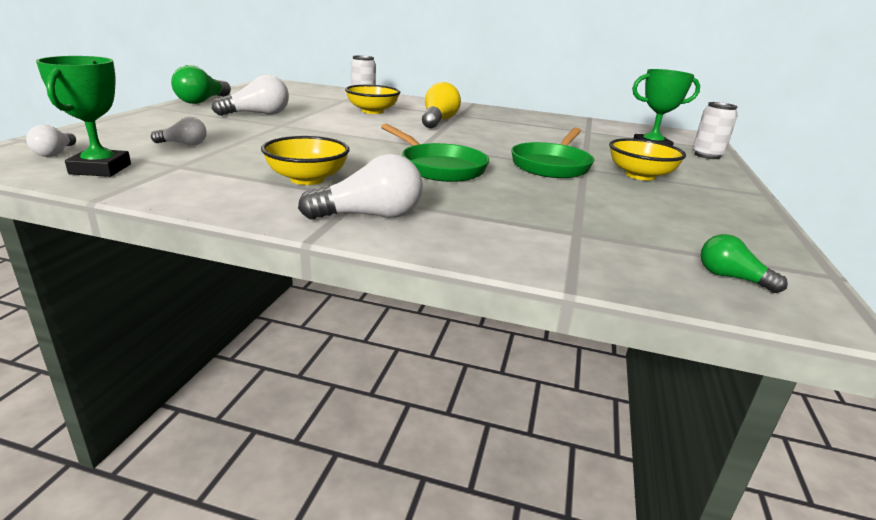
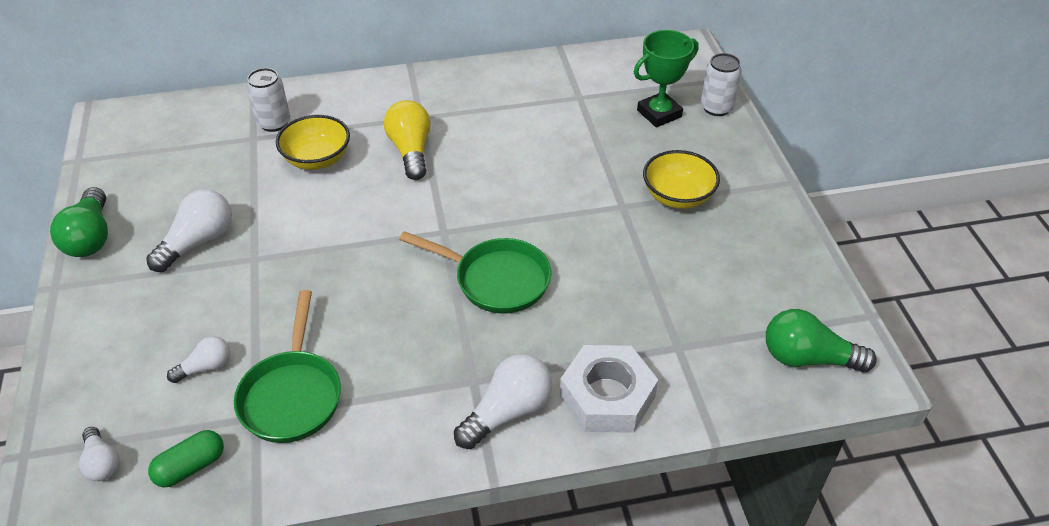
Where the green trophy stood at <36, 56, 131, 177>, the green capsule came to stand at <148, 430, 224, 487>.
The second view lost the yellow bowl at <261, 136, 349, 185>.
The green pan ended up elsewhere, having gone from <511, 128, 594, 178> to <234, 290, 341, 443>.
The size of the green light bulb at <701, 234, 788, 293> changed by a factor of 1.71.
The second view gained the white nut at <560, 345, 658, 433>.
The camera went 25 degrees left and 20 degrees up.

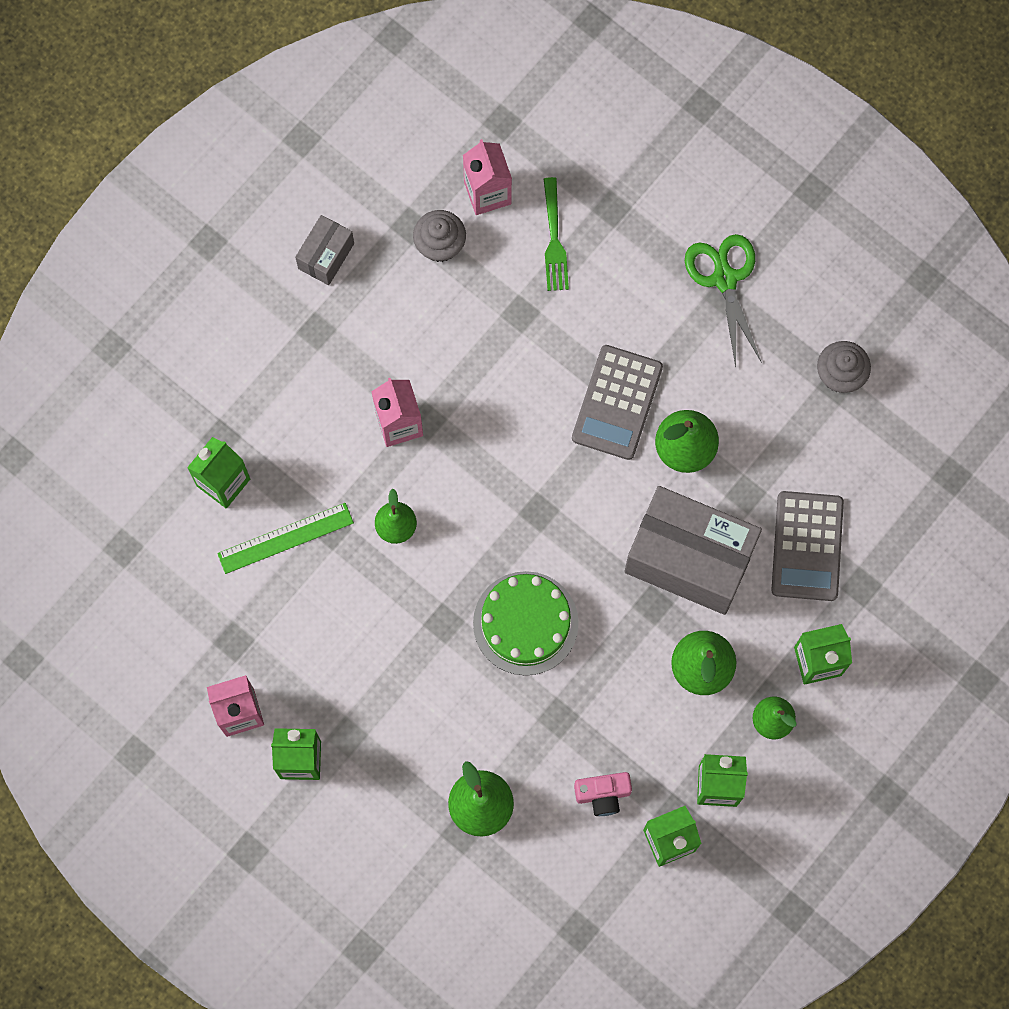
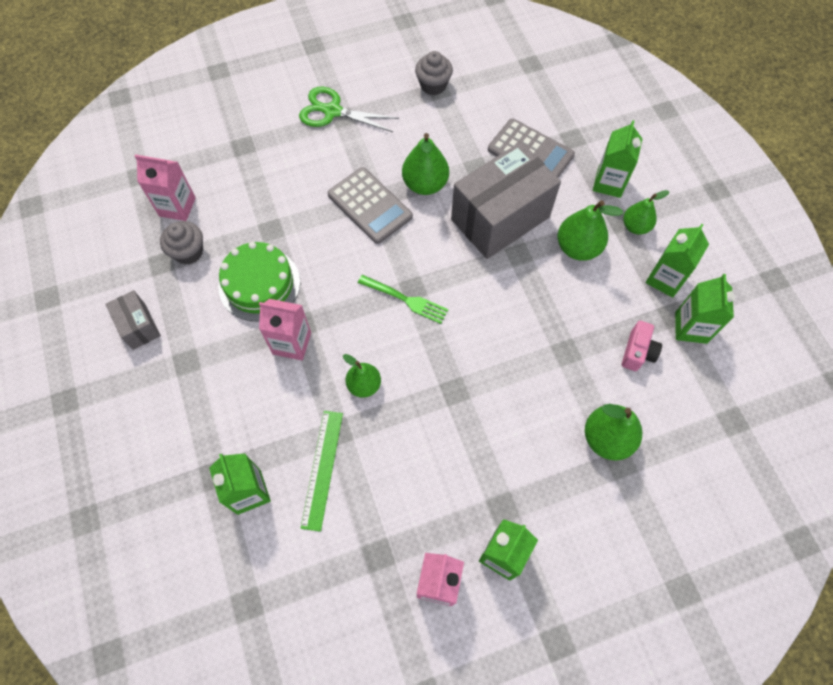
The green cake ended up elsewhere, having gone from <473, 571, 579, 676> to <218, 242, 301, 321>.
The green fork ended up elsewhere, having gone from <544, 177, 569, 291> to <358, 275, 448, 324>.
The camera went 60 degrees left and 10 degrees down.

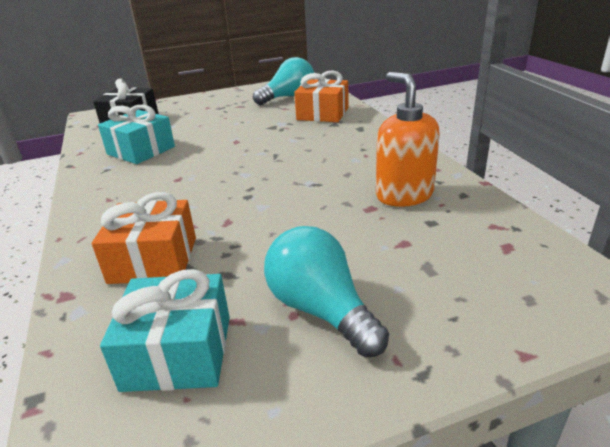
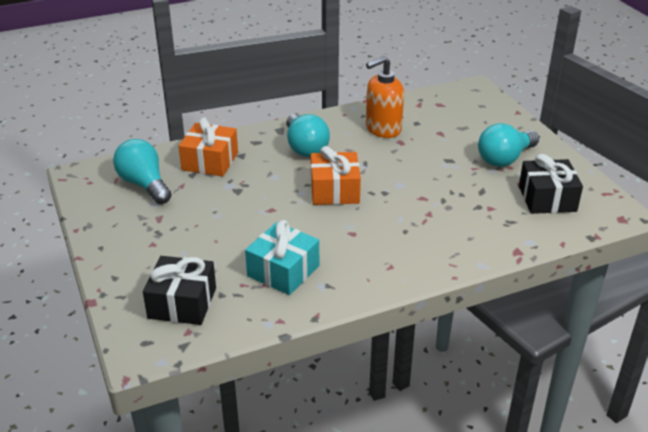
The orange gift ended up elsewhere, having gone from <92, 192, 196, 284> to <311, 146, 361, 205>.
What was the turquoise gift at <100, 269, 230, 392> turned into the black gift at <519, 154, 583, 214>.
The second view gained the turquoise light bulb at <286, 114, 330, 157>.
The camera went 95 degrees left and 5 degrees up.

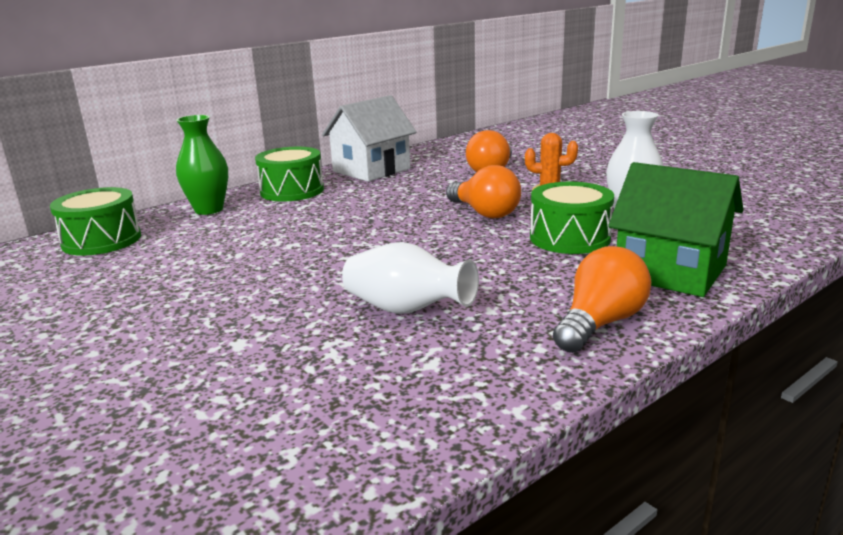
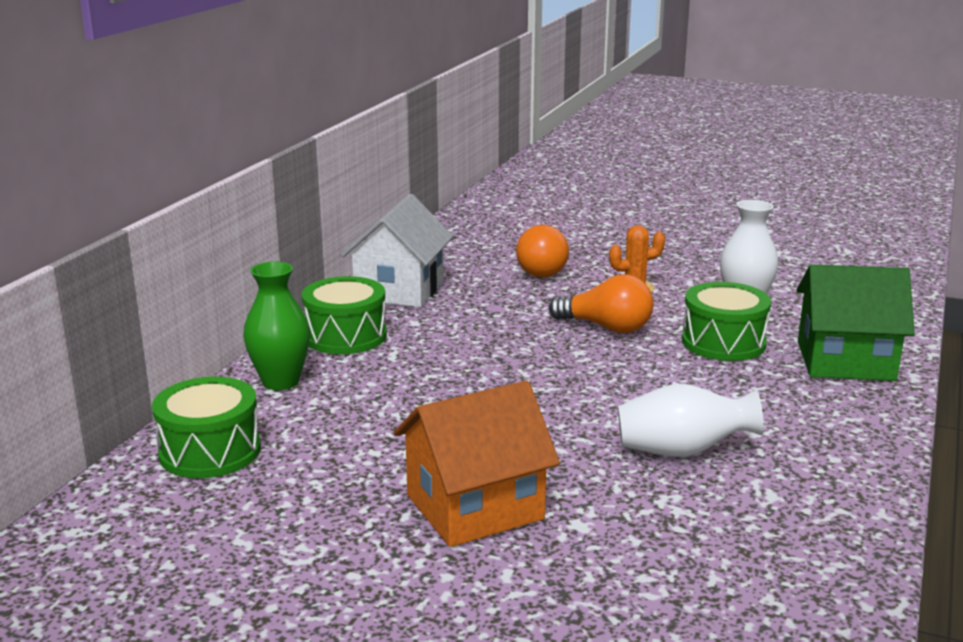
The second view lost the orange light bulb at <553, 246, 651, 353>.
The second view gained the orange house at <394, 381, 560, 547>.
The camera went 30 degrees left and 0 degrees up.

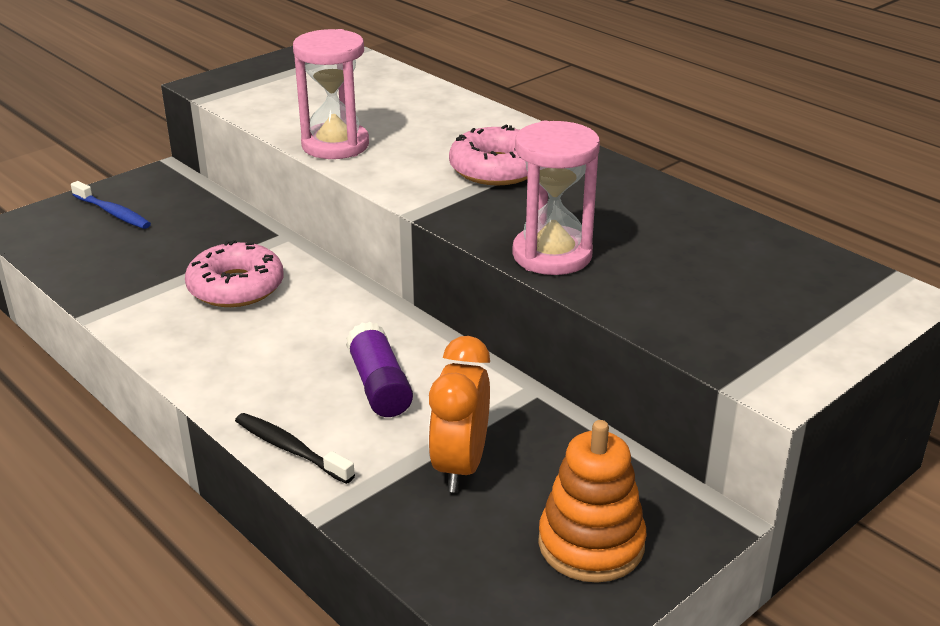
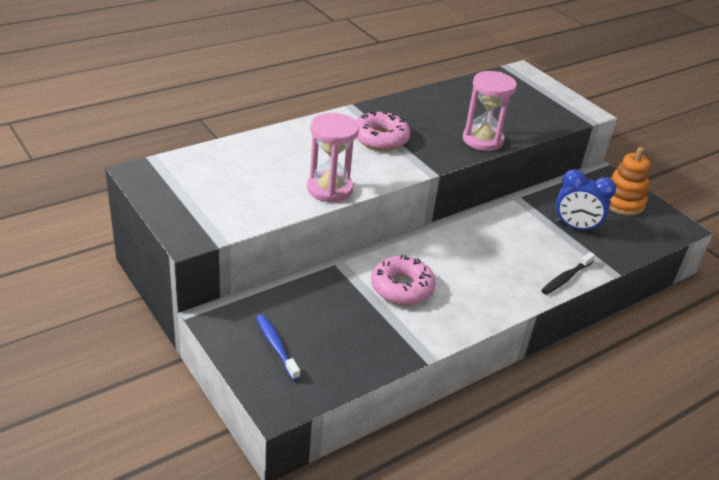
The blue toothbrush at <71, 181, 151, 229> ended up facing another way, 75 degrees counterclockwise from before.
The second view lost the purple glue stick at <346, 322, 413, 417>.
What was the orange clock at <428, 336, 490, 492> turned into the blue clock at <555, 169, 616, 233>.
The camera went 85 degrees left and 5 degrees up.

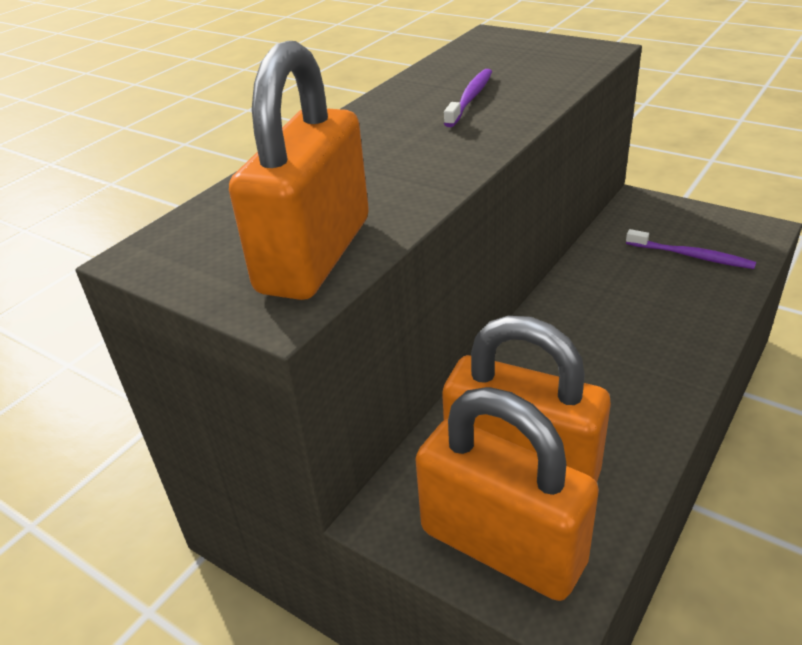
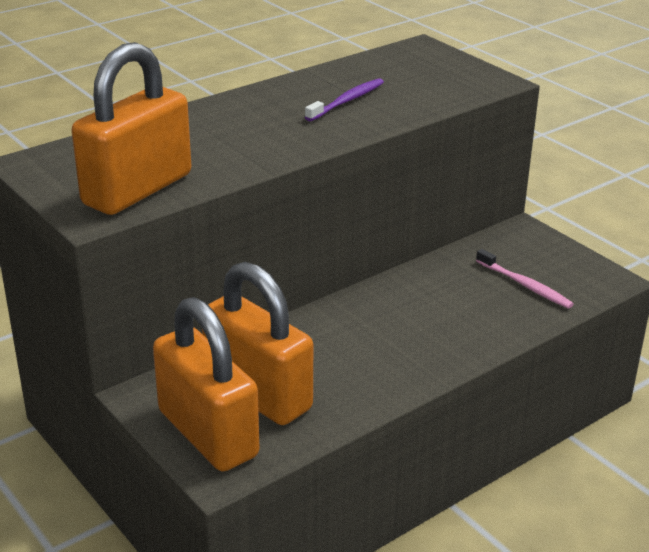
What was the purple toothbrush at <626, 229, 756, 269> turned into the pink toothbrush at <476, 249, 574, 309>.
The camera went 15 degrees right and 5 degrees down.

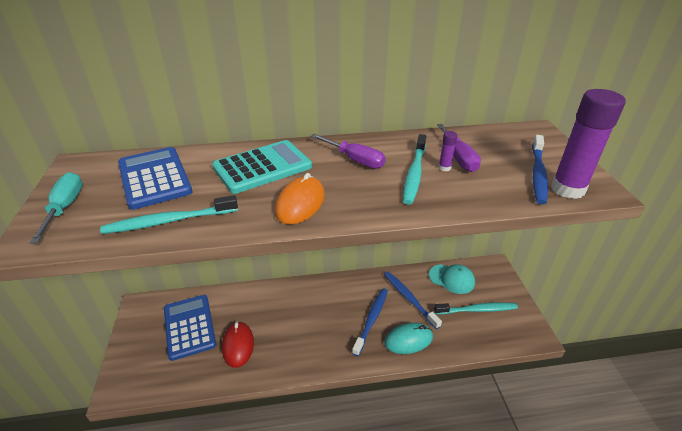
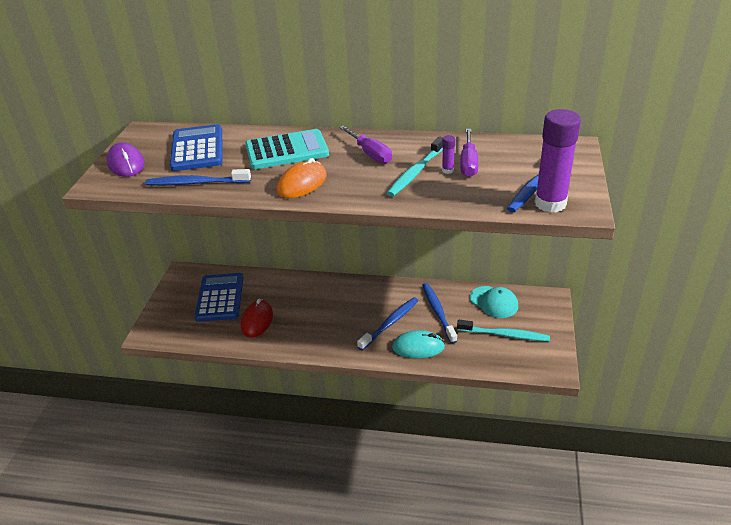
Where the turquoise screwdriver stood at <29, 172, 83, 244>, the purple mouse came to stand at <107, 143, 144, 177>.
What was the turquoise toothbrush at <100, 195, 238, 234> turned into the blue toothbrush at <145, 169, 251, 186>.
The camera went 20 degrees right and 0 degrees up.

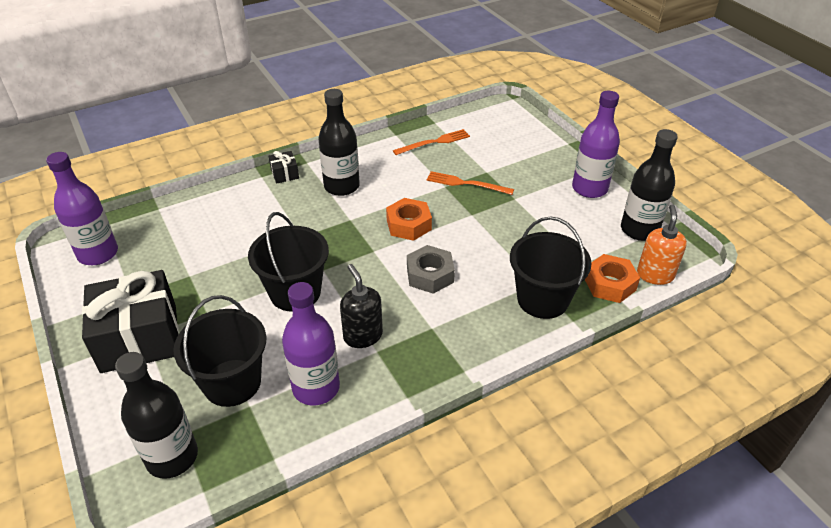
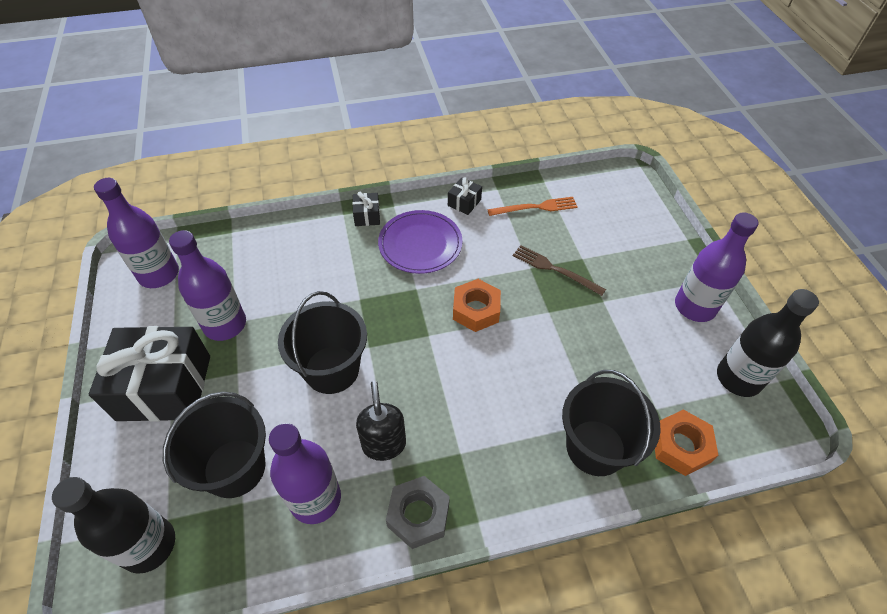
Where the black bottle stood at <318, 89, 360, 196>, the purple plate came to stand at <378, 210, 463, 274>.
The grey nut ended up elsewhere, having gone from <407, 245, 455, 294> to <386, 476, 450, 549>.
What was the orange fork at <427, 171, 514, 195> turned into the brown fork at <513, 245, 606, 296>.
The second view lost the orange soap dispenser at <637, 204, 687, 285>.
The second view gained the purple bottle at <169, 230, 246, 341>.
The second view gained the black gift at <448, 177, 482, 215>.
The camera went 15 degrees right and 10 degrees up.

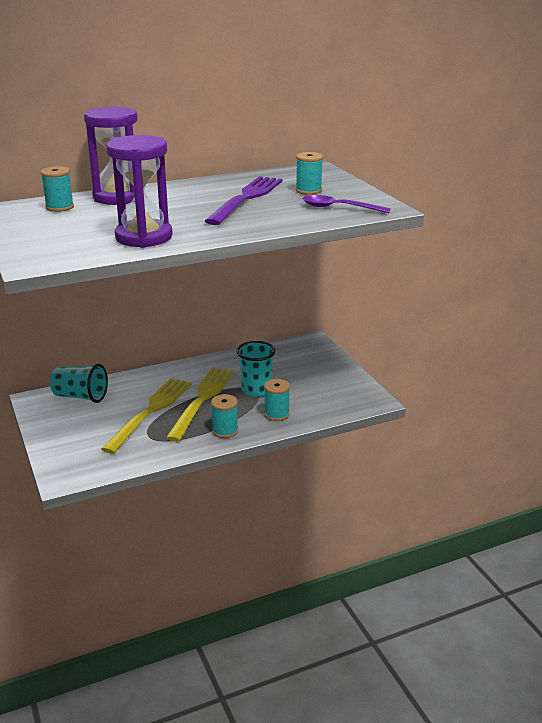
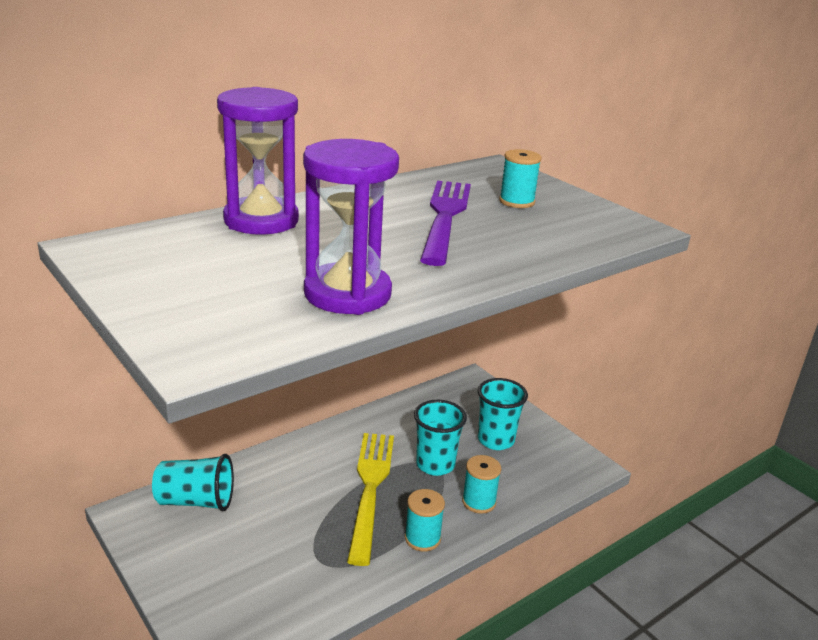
The second view lost the turquoise spool at <41, 166, 74, 212>.
The second view lost the yellow fork at <101, 378, 192, 454>.
The second view lost the purple spoon at <303, 195, 391, 213>.
The second view gained the turquoise cup at <478, 378, 528, 450>.
The camera went 15 degrees left and 0 degrees up.

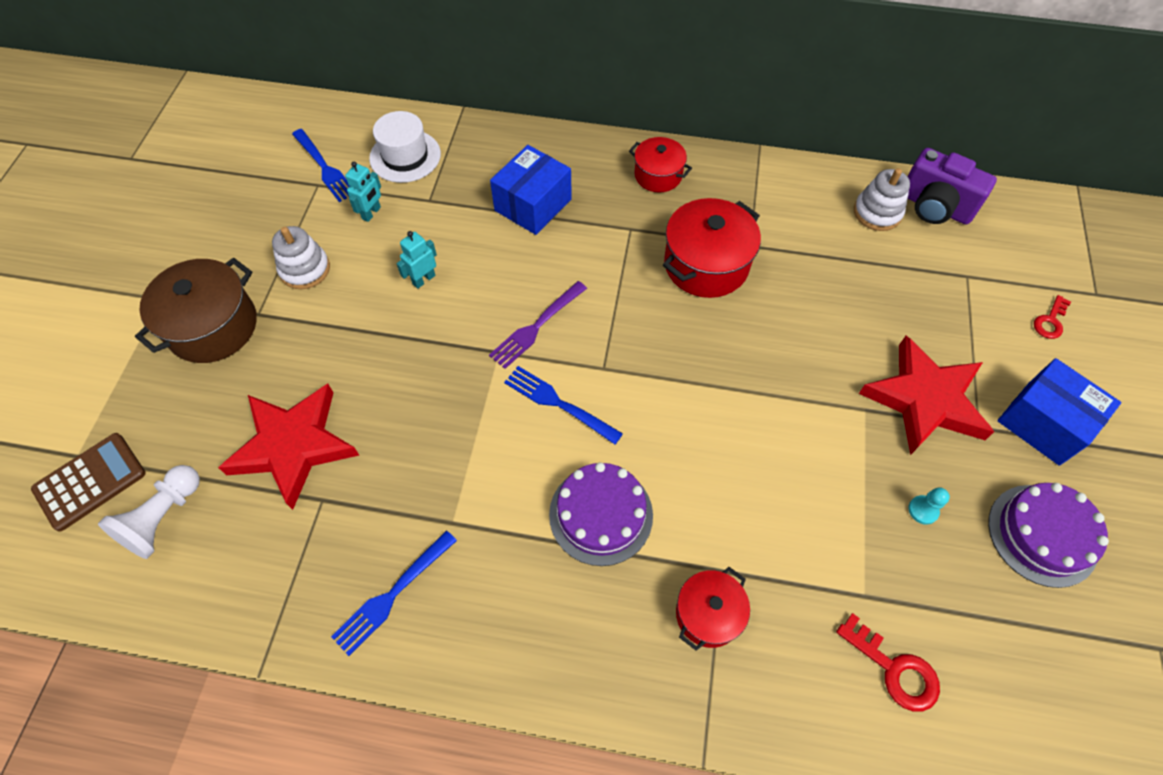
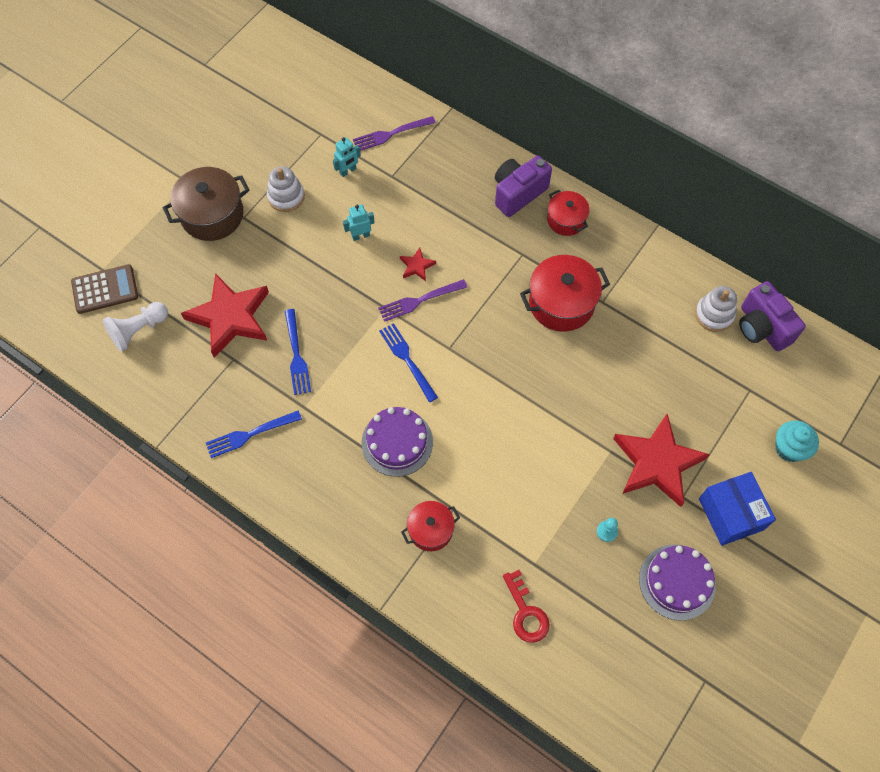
The blue fork ended up elsewhere, having gone from <292, 129, 349, 202> to <285, 309, 311, 395>.
Where the white hat stood at <369, 111, 441, 183>, the purple fork came to stand at <353, 116, 436, 151>.
The second view lost the blue box at <490, 145, 572, 235>.
Where the red key stood at <1034, 295, 1071, 339>, the turquoise cupcake came to stand at <775, 421, 819, 462>.
The second view gained the red star at <400, 248, 436, 281>.
The second view gained the purple camera at <495, 156, 552, 217>.
The camera went 25 degrees right and 5 degrees up.

